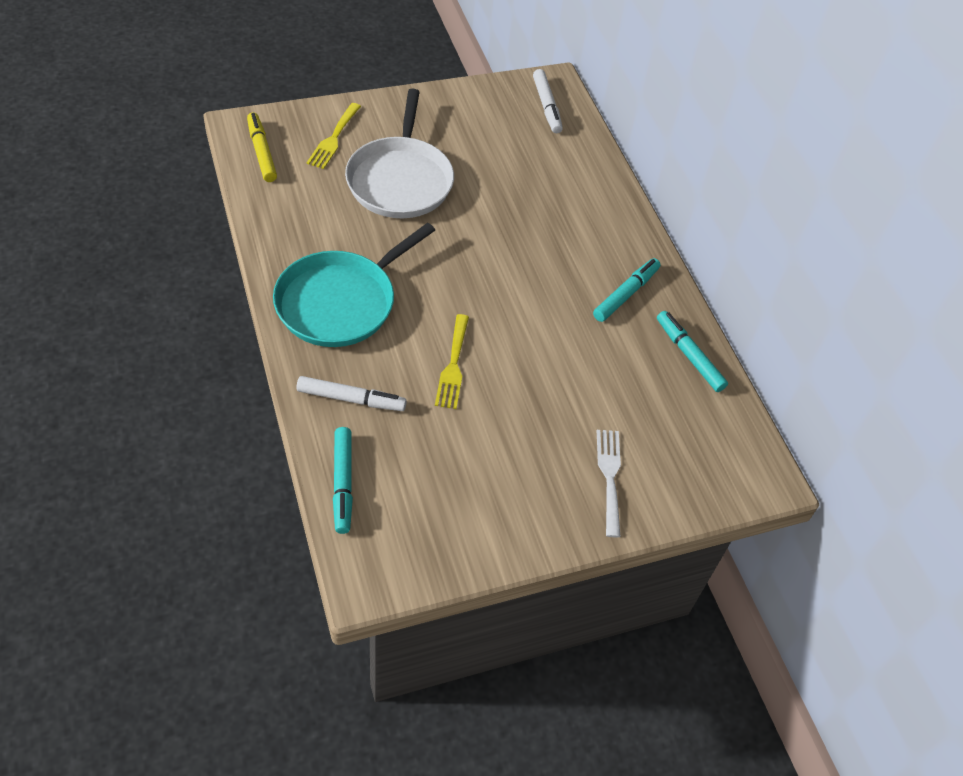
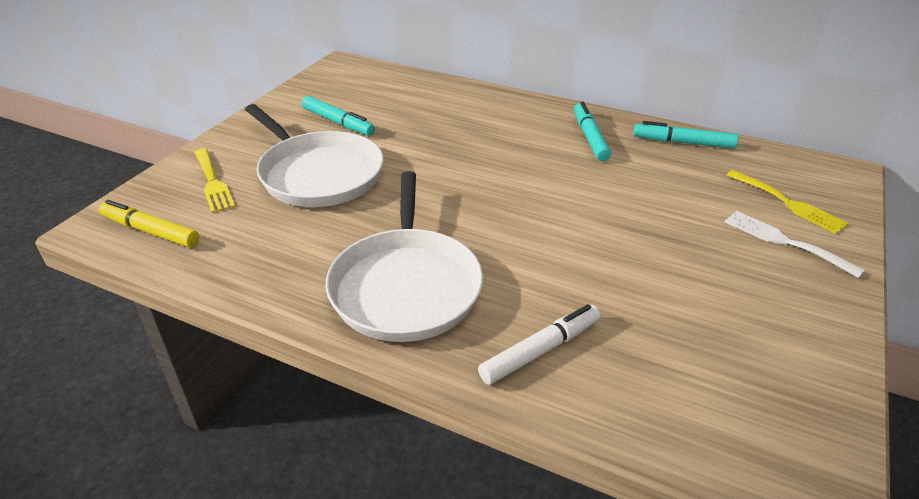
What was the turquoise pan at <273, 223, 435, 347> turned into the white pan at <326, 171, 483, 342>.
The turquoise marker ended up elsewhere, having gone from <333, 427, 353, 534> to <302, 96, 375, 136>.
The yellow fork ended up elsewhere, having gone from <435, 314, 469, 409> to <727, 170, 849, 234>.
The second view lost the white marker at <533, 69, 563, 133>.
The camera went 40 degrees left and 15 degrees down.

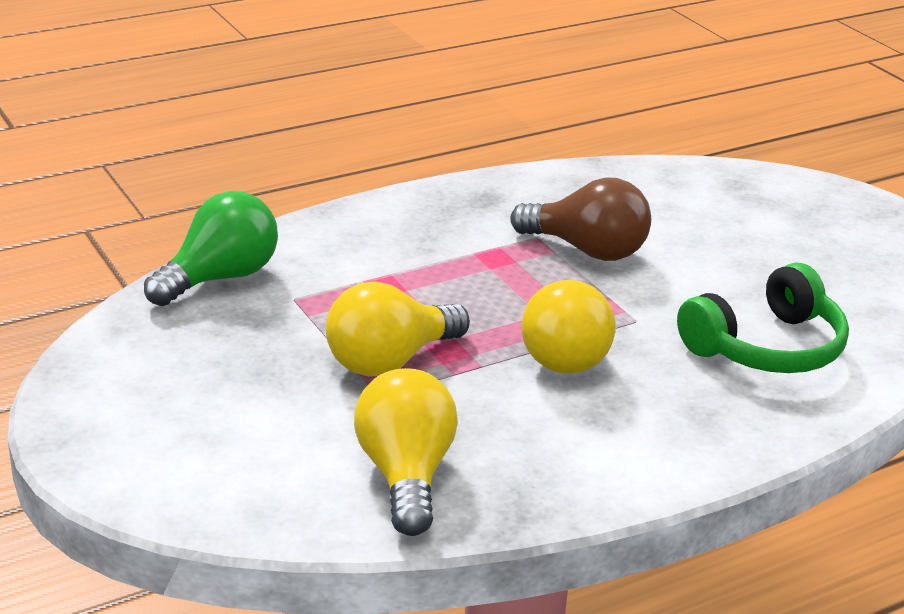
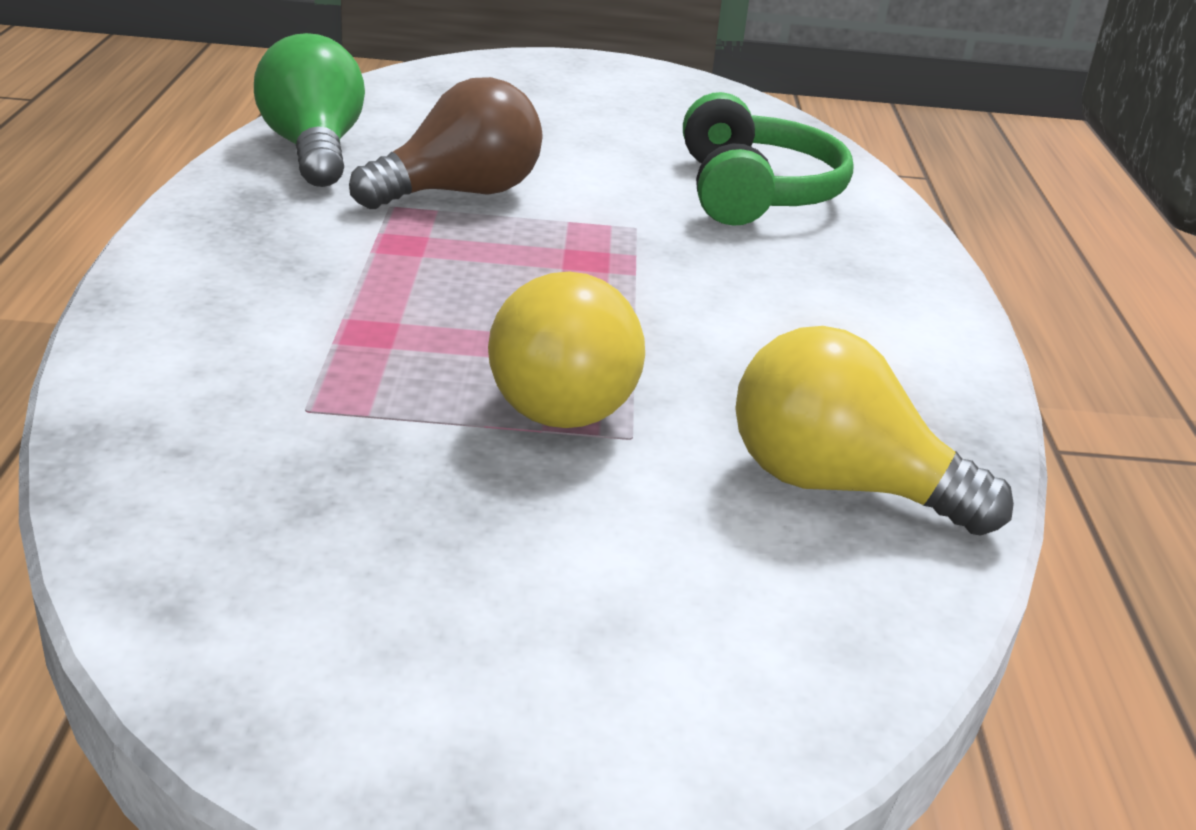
The green light bulb ended up elsewhere, having gone from <144, 191, 278, 306> to <254, 33, 365, 187>.
The second view lost the yellow light bulb at <522, 280, 616, 373>.
The camera went 60 degrees left and 0 degrees up.

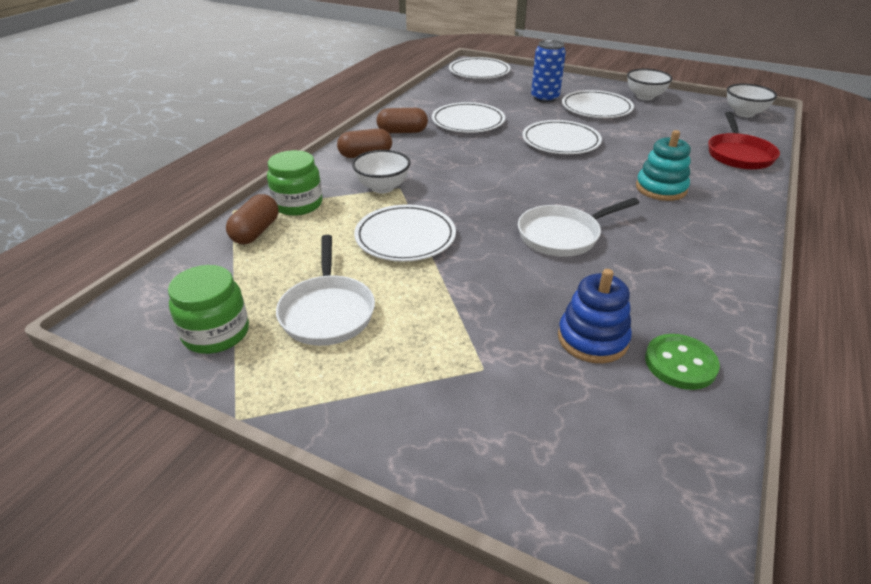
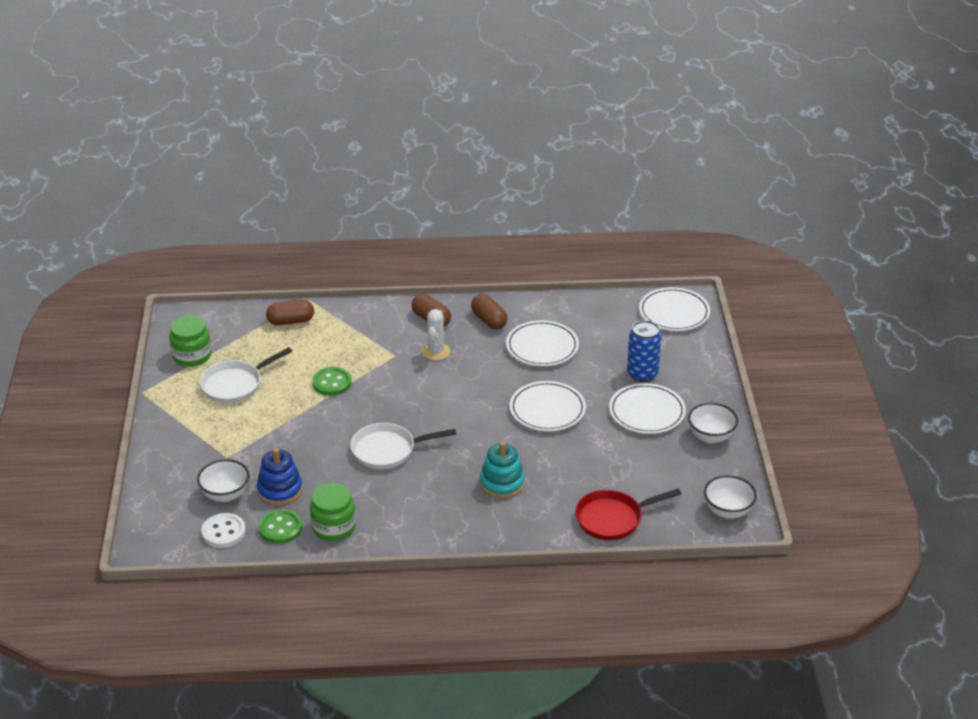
The green jar ended up elsewhere, having gone from <267, 150, 322, 216> to <310, 483, 356, 541>.
The white bowl ended up elsewhere, having gone from <352, 150, 410, 193> to <197, 459, 249, 502>.
Where the white plate stood at <354, 204, 456, 262>, the green button came to stand at <312, 367, 352, 396>.
The white pan at <518, 198, 639, 257> ended up facing another way, 45 degrees counterclockwise from before.
The second view gained the white button at <201, 513, 246, 548>.
The second view gained the white cactus at <422, 309, 450, 360>.
The camera went 60 degrees right and 0 degrees up.

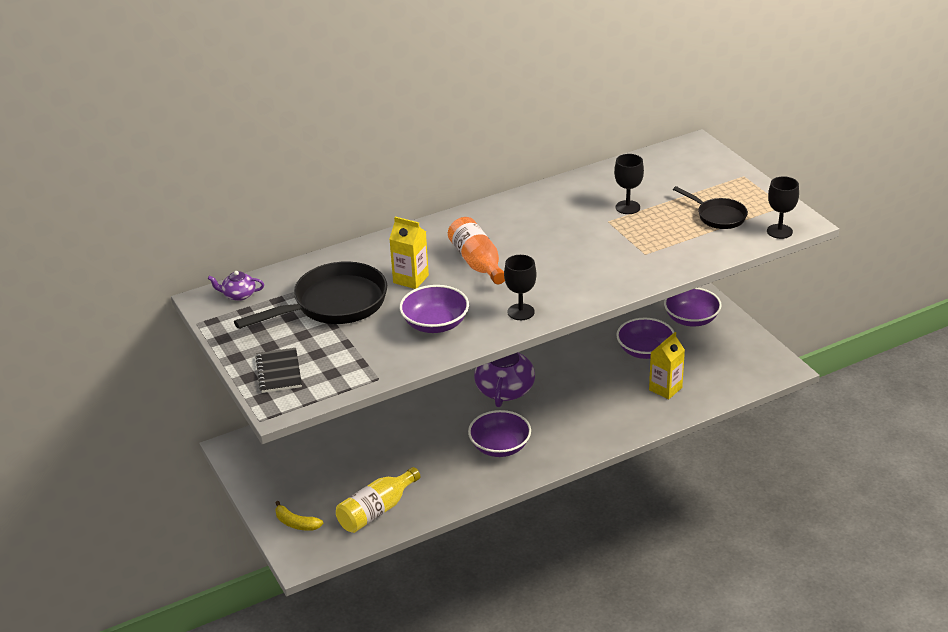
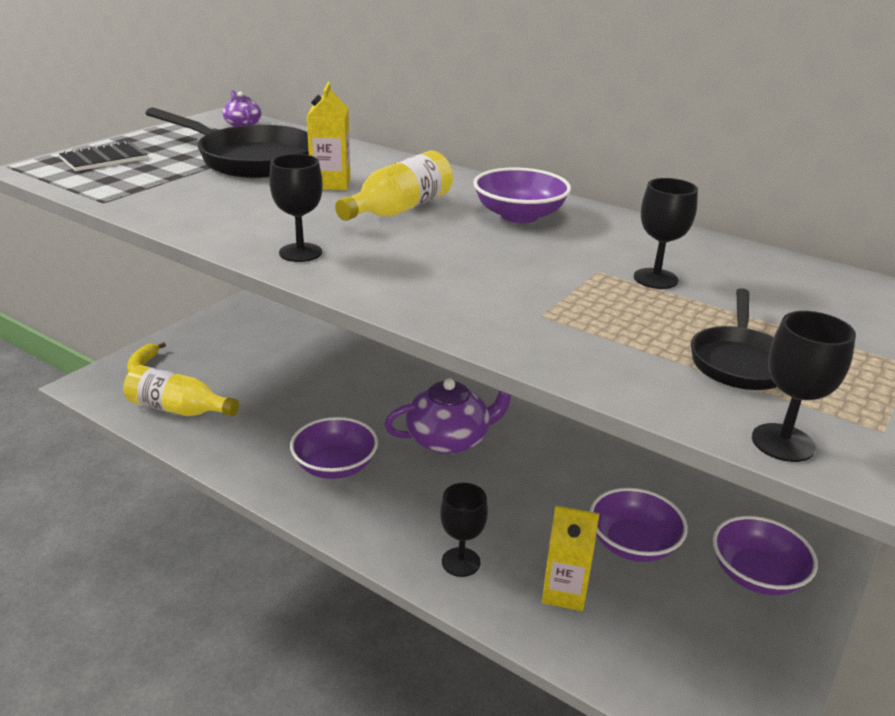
The purple bowl ended up elsewhere, having gone from <399, 285, 469, 333> to <473, 168, 571, 223>.
What was the orange bottle at <448, 217, 505, 284> turned into the yellow bottle at <335, 151, 453, 221>.
The second view gained the black goblet at <440, 483, 488, 577>.
The camera went 60 degrees right and 5 degrees down.

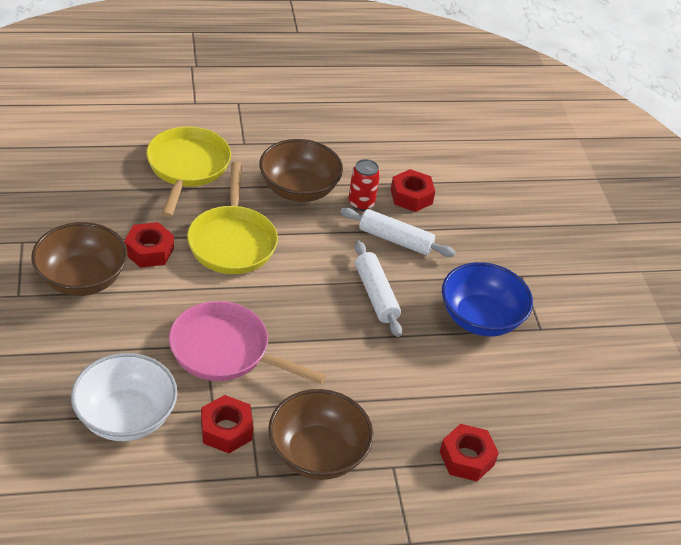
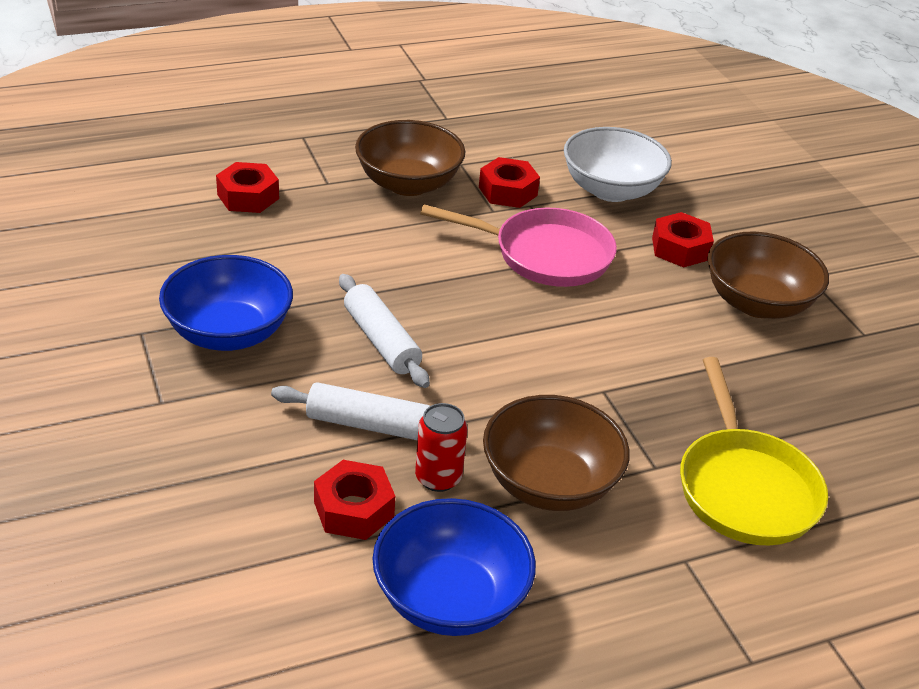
The red nut ended up elsewhere, having gone from <124, 222, 174, 268> to <652, 212, 714, 267>.
The second view lost the yellow pan at <187, 161, 278, 274>.
The second view gained the blue bowl at <372, 498, 536, 636>.
The camera went 170 degrees right and 5 degrees down.

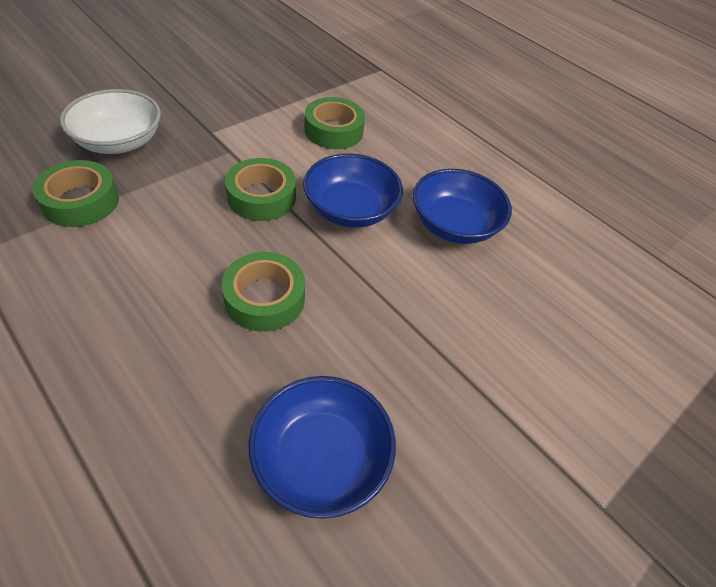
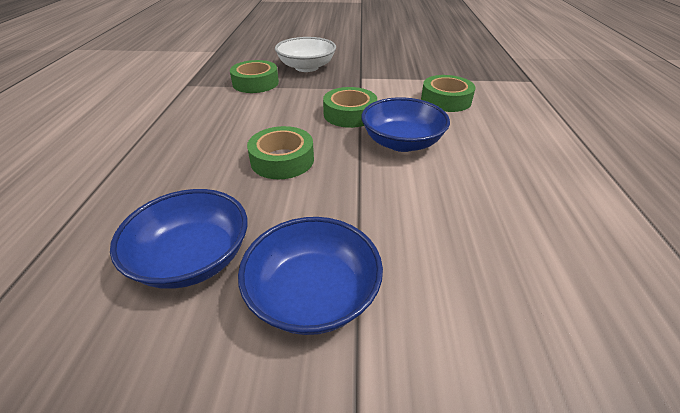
The blue bowl ended up elsewhere, having gone from <413, 169, 512, 244> to <238, 217, 383, 335>.
The camera went 50 degrees right and 10 degrees down.

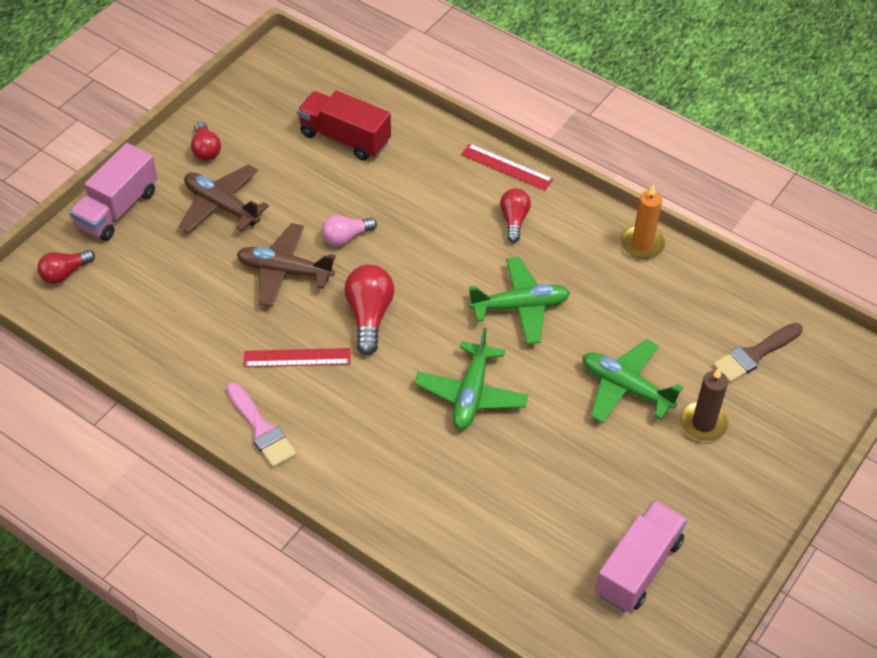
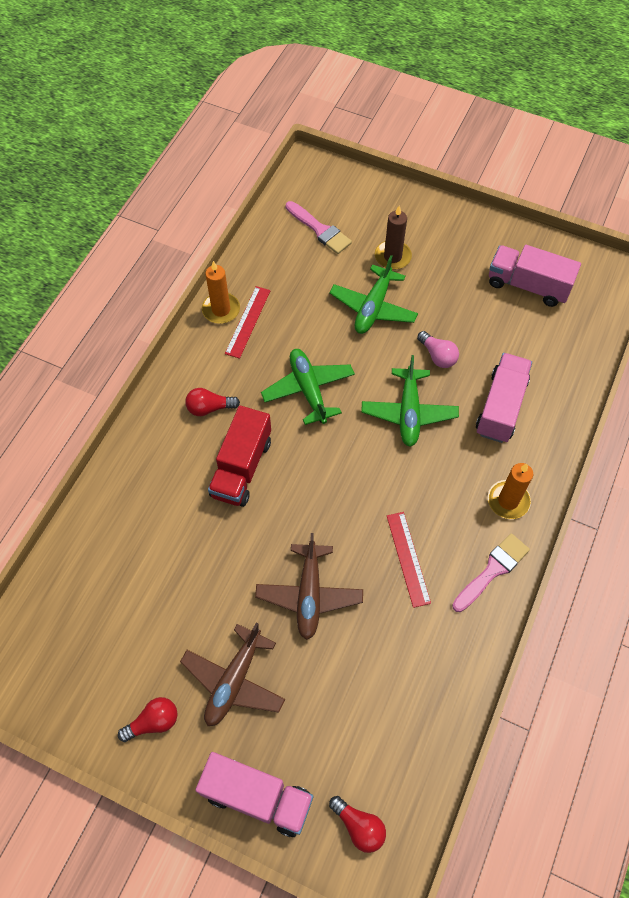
The red truck ended up elsewhere, having gone from <297, 90, 391, 161> to <208, 406, 271, 507>.
The pink light bulb ended up elsewhere, having gone from <322, 215, 377, 246> to <417, 331, 459, 368>.
The second view lost the red light bulb at <344, 265, 394, 355>.
The green plane at <414, 328, 528, 429> ended up facing another way, 90 degrees clockwise from before.
The red ruler ended up elsewhere, having gone from <461, 143, 553, 191> to <225, 286, 271, 359>.
What was the brown brush at <713, 323, 803, 383> turned into the pink brush at <286, 201, 352, 254>.
The second view gained the pink truck at <476, 353, 532, 443>.
The second view gained the orange candle at <488, 463, 533, 519>.
The camera went 100 degrees left and 10 degrees up.

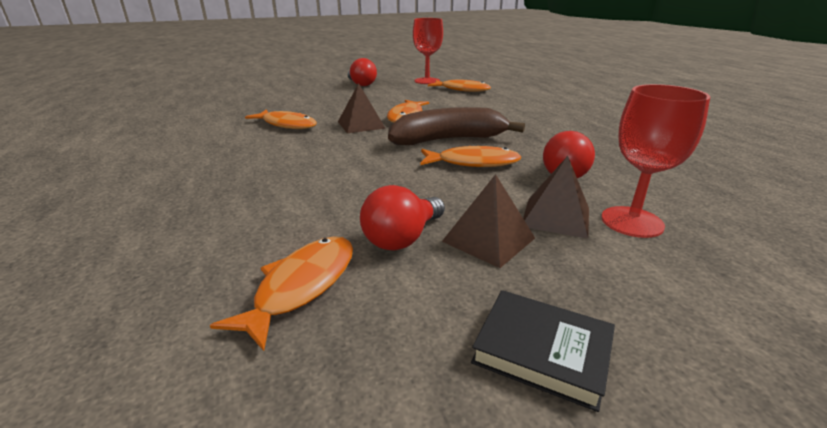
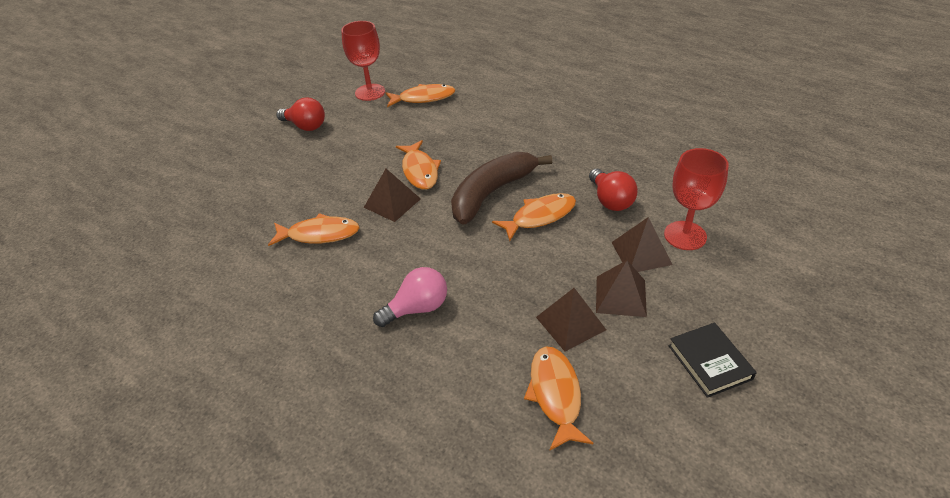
Where the red light bulb stood at <360, 185, 445, 250>, the brown pyramid came to stand at <536, 288, 606, 351>.
The black book at <471, 290, 615, 412> ended up facing another way, 75 degrees clockwise from before.
The second view gained the pink light bulb at <373, 267, 447, 327>.
The camera went 30 degrees left and 15 degrees up.

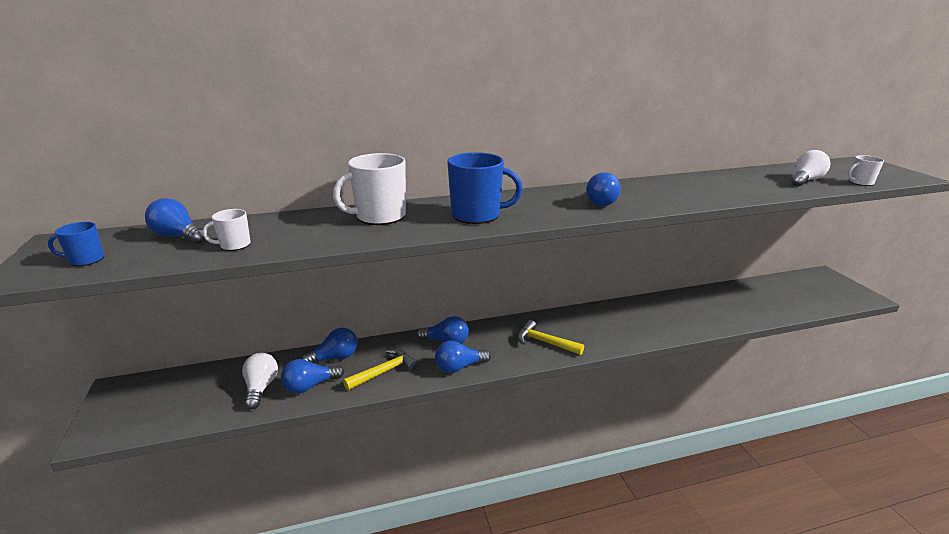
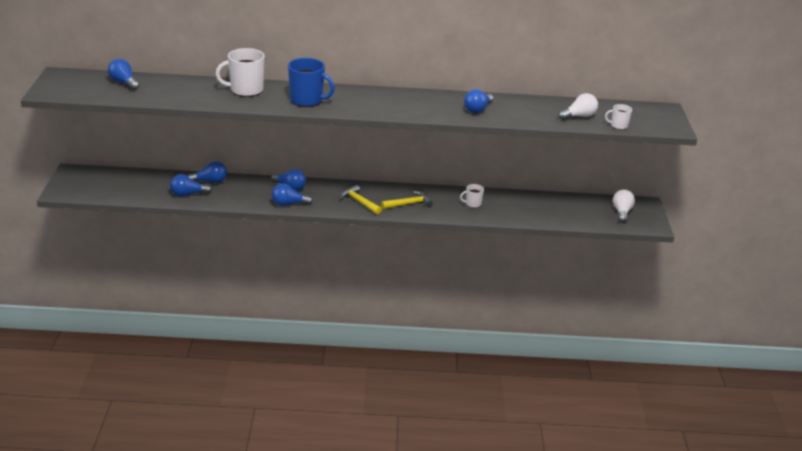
The second view lost the blue mug at <48, 222, 104, 267>.
The white mug ended up elsewhere, having gone from <203, 209, 251, 251> to <460, 184, 484, 208>.
The white light bulb ended up elsewhere, having gone from <242, 353, 278, 409> to <613, 189, 635, 223>.
The yellow hammer ended up elsewhere, having gone from <343, 349, 418, 390> to <381, 191, 433, 209>.
The blue light bulb ended up elsewhere, having gone from <586, 172, 621, 206> to <464, 89, 493, 113>.
The camera went 15 degrees right and 5 degrees up.

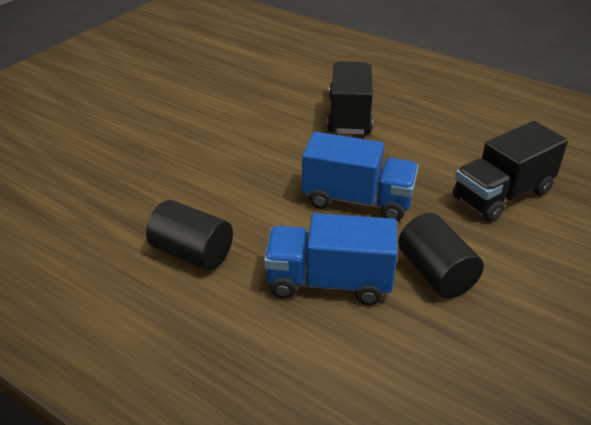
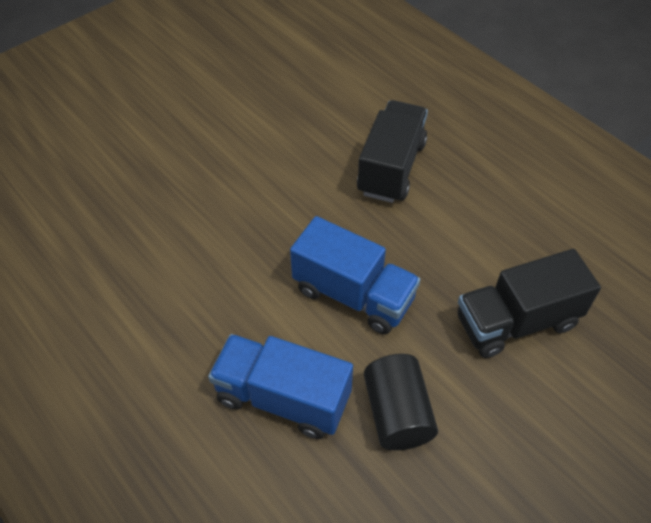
The second view lost the black cylinder at <146, 200, 233, 270>.
The camera went 15 degrees right and 15 degrees up.

